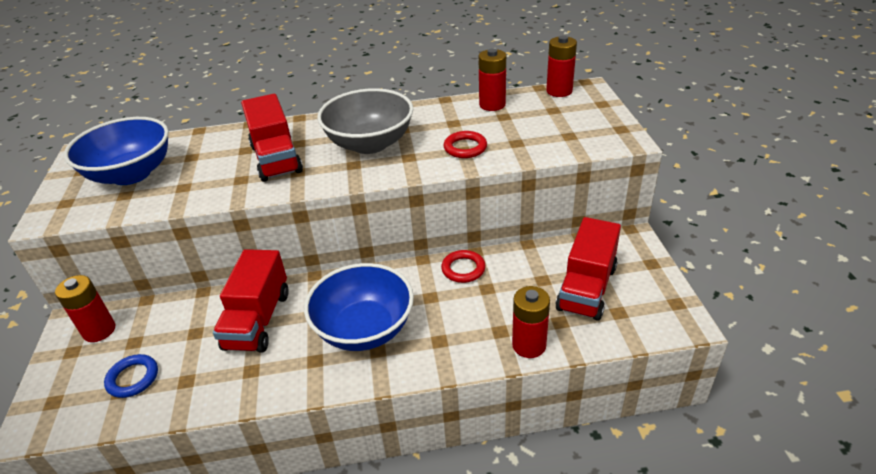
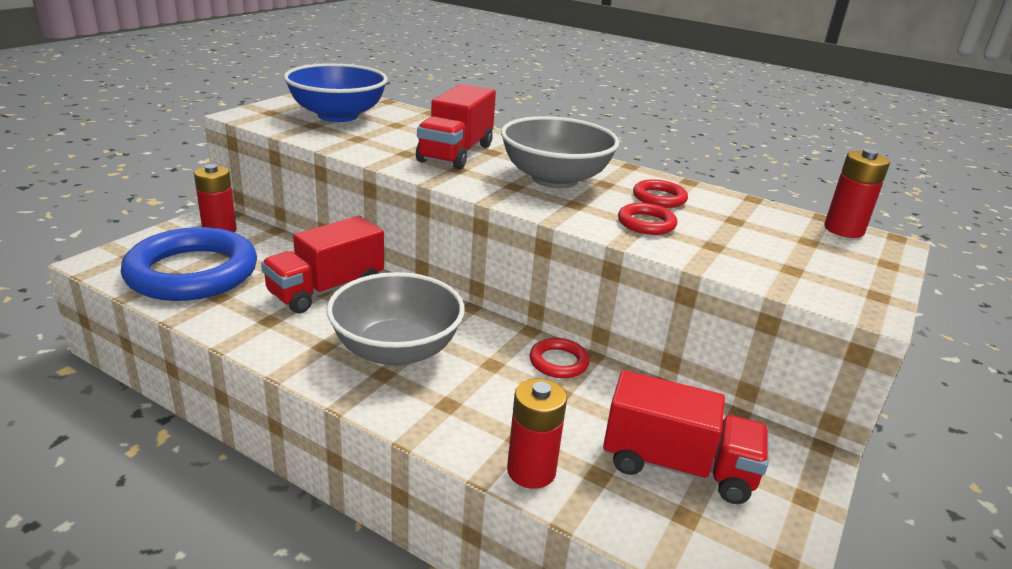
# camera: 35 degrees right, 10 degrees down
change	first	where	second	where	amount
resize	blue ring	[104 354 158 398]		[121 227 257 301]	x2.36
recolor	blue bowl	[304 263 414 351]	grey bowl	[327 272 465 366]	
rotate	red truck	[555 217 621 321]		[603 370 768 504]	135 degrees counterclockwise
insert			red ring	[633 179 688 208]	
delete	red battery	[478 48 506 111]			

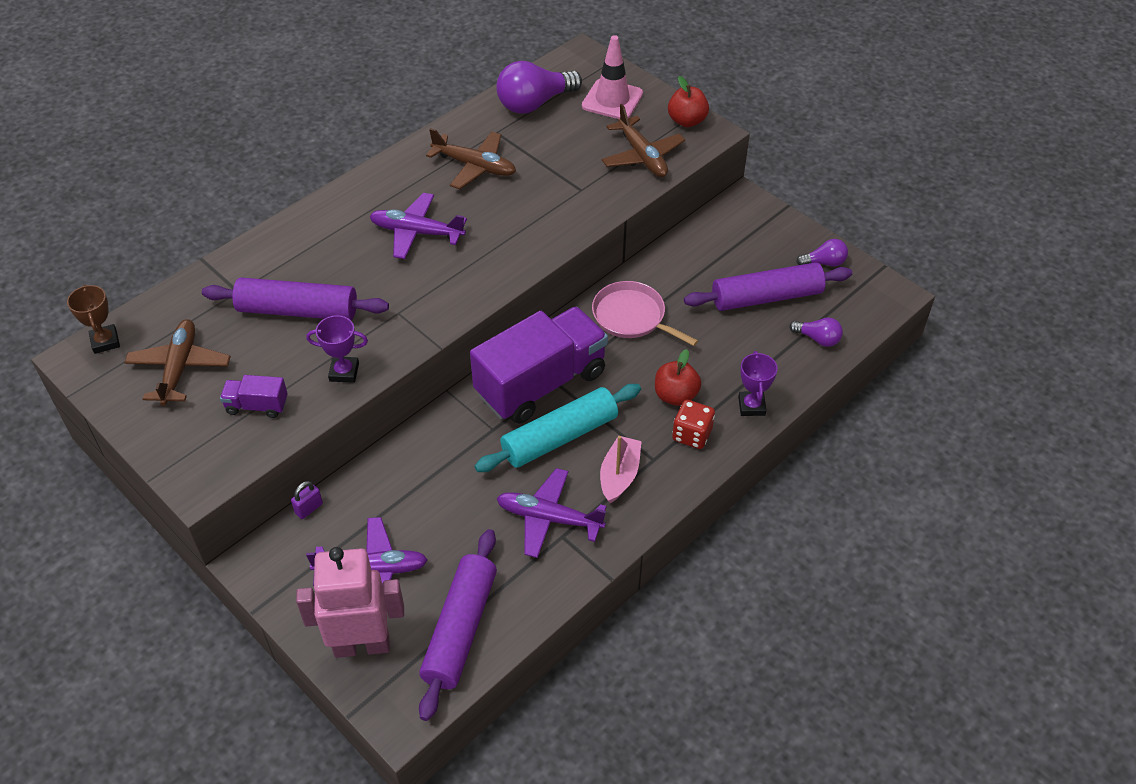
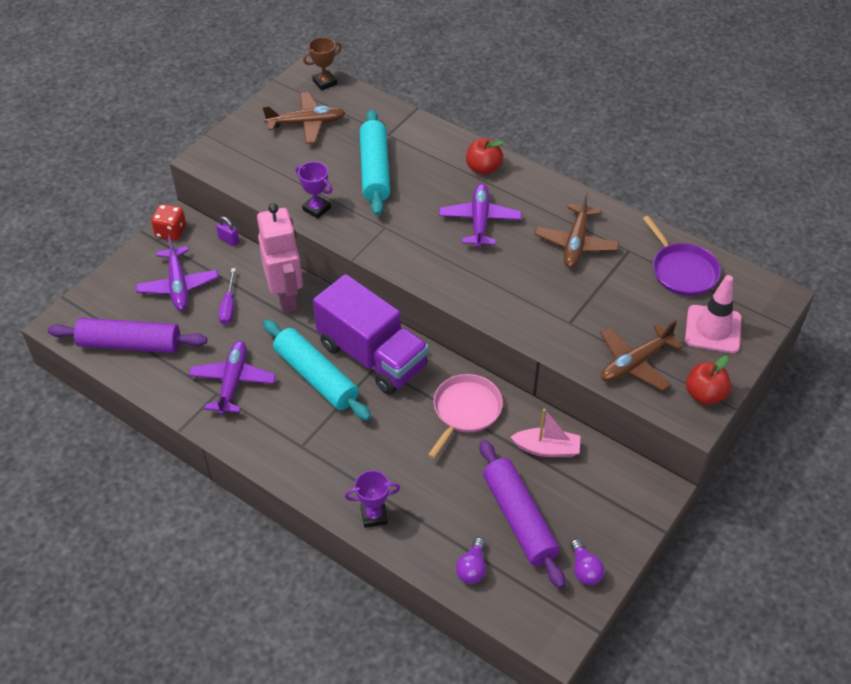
# camera: 80 degrees right, 0 degrees up
change	first	where	second	where	amount
move	red dice	[672 400 715 449]		[151 204 186 241]	
insert			purple screwdriver	[219 268 236 324]	
move	pink robot	[296 547 404 658]		[257 203 303 313]	
rotate	purple trophy	[306 315 368 383]		[296 162 332 219]	45 degrees counterclockwise
recolor	purple rolling pin	[202 277 389 320]	turquoise rolling pin	[360 109 390 216]	
move	red apple	[655 349 701 406]		[466 138 503 175]	
move	pink boat	[600 436 642 503]		[511 408 581 457]	
replace	purple light bulb	[496 61 582 114]	purple pan	[643 216 721 296]	
delete	purple truck	[220 375 288 418]			

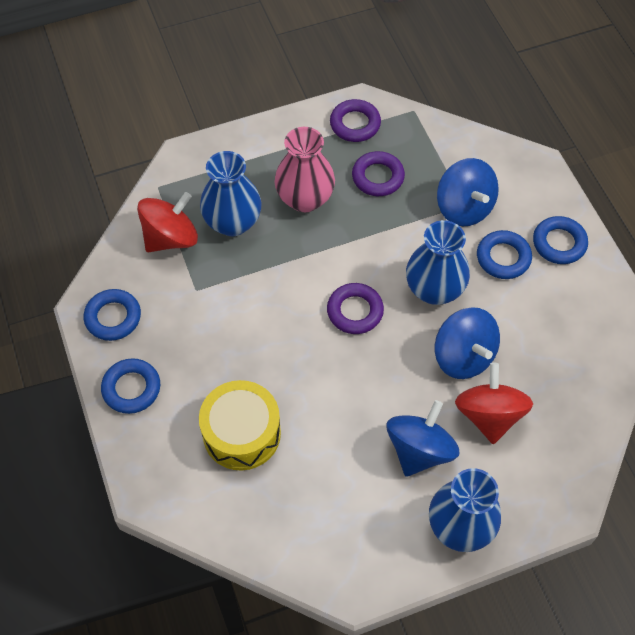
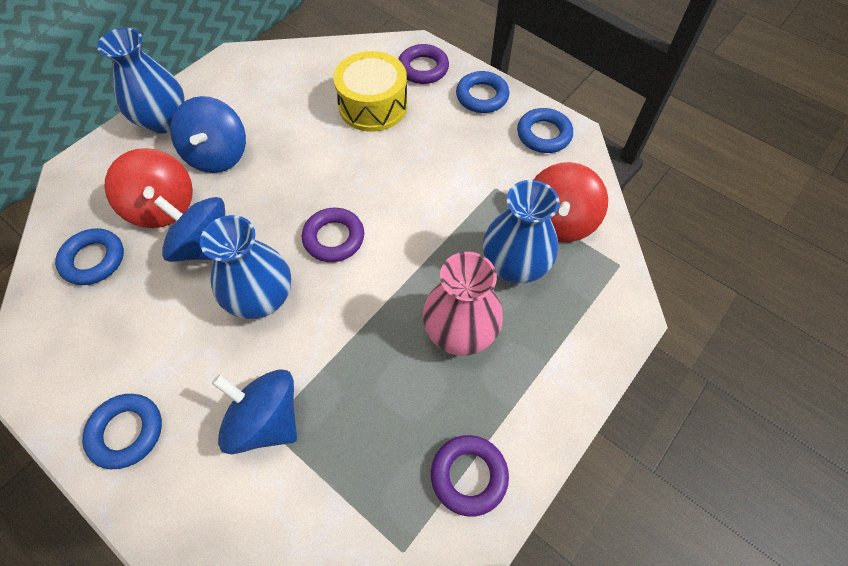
# camera: 150 degrees right, 0 degrees up
change	first	where	second	where	amount
move	blue ring	[477 230 532 279]		[55 228 124 285]	
move	purple ring	[352 151 405 196]		[398 44 449 84]	

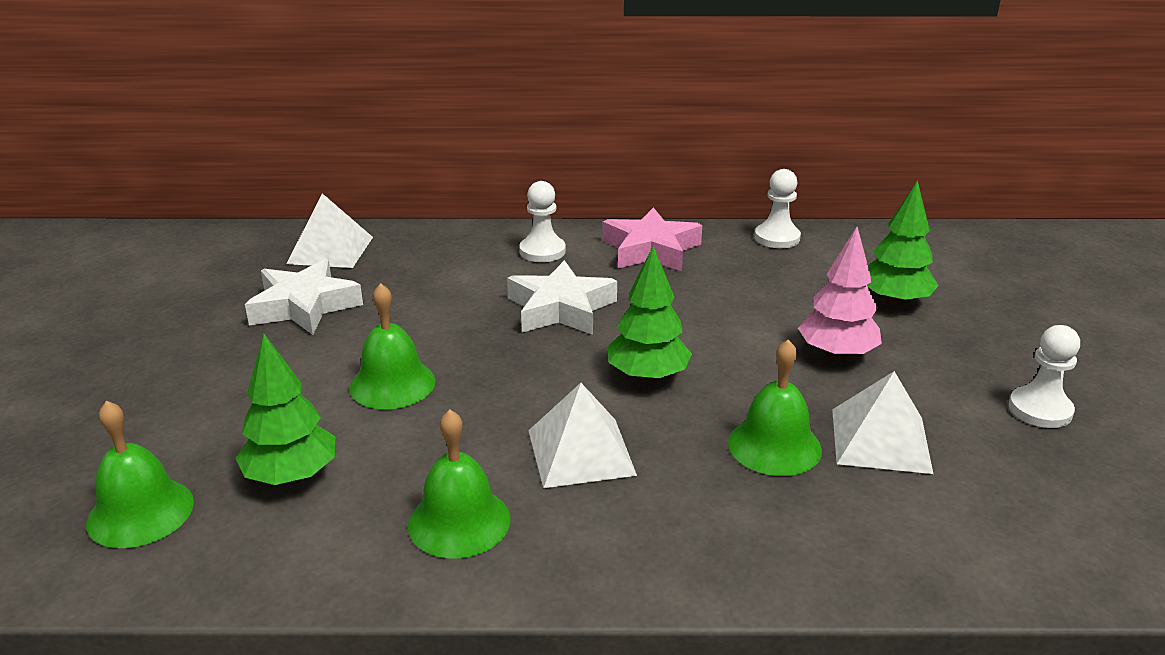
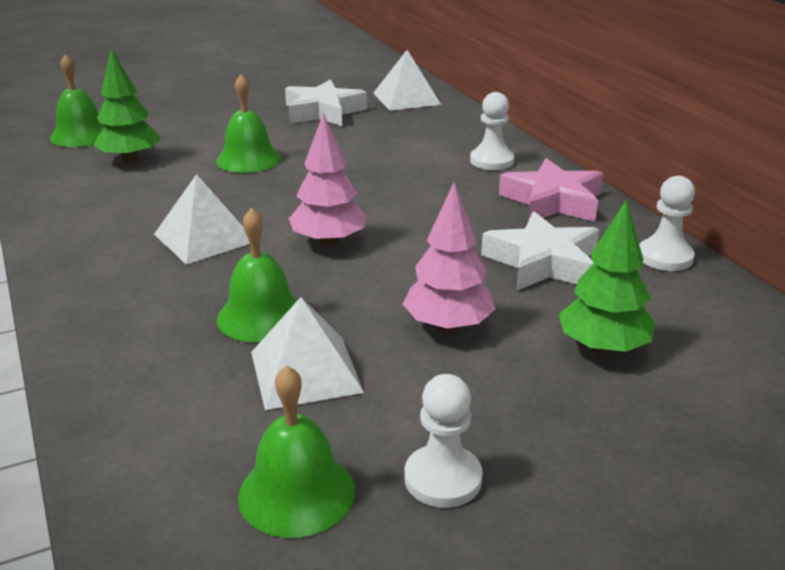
# camera: 65 degrees right, 0 degrees up
change	first	where	second	where	amount
move	green bell	[408 409 510 559]		[238 365 355 538]	
recolor	green tree	[608 245 692 382]	pink tree	[289 113 367 247]	
move	white star	[507 260 617 335]		[481 212 599 291]	

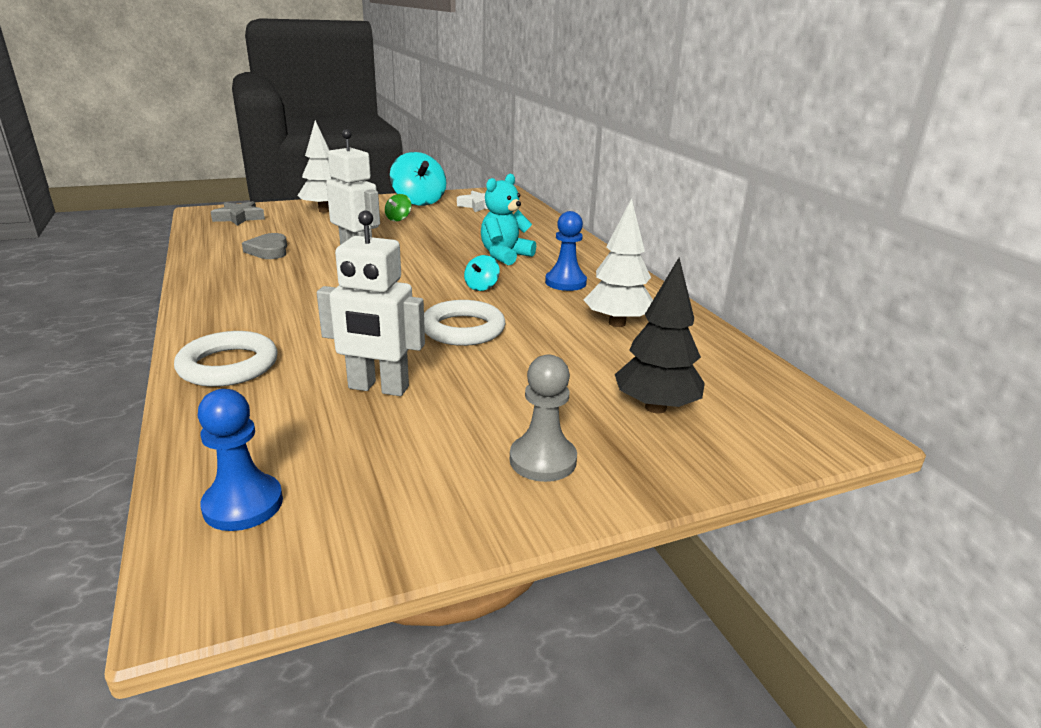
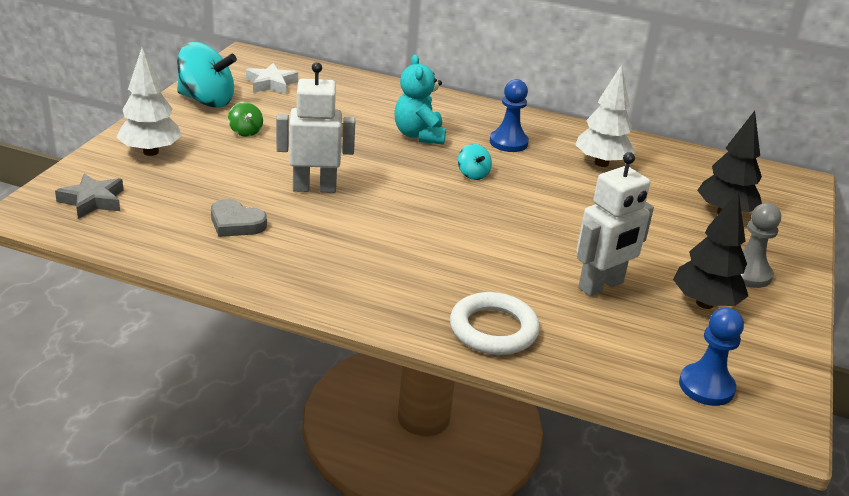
# camera: 50 degrees left, 5 degrees up
change	first	where	second	where	amount
insert			black tree	[673 191 748 309]	
delete	white ring	[424 300 505 346]			

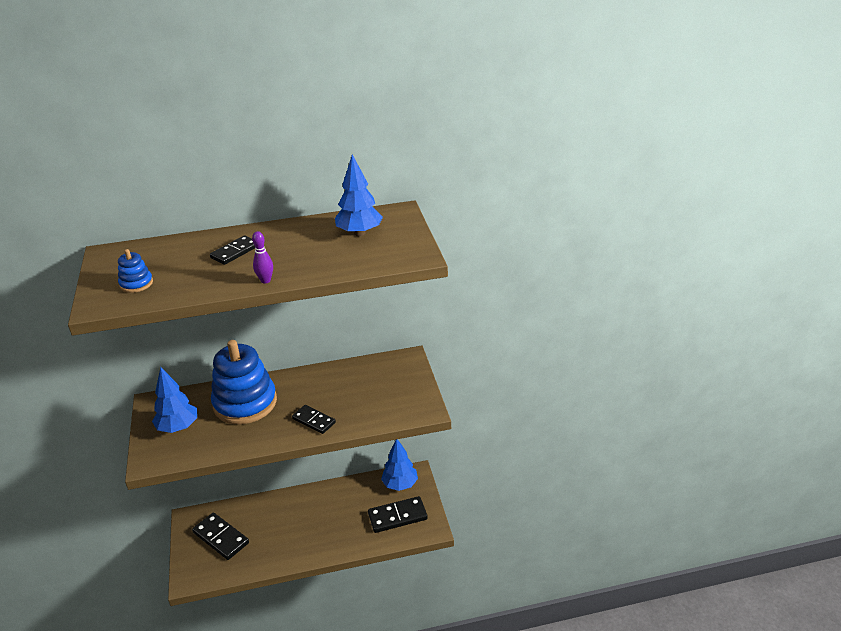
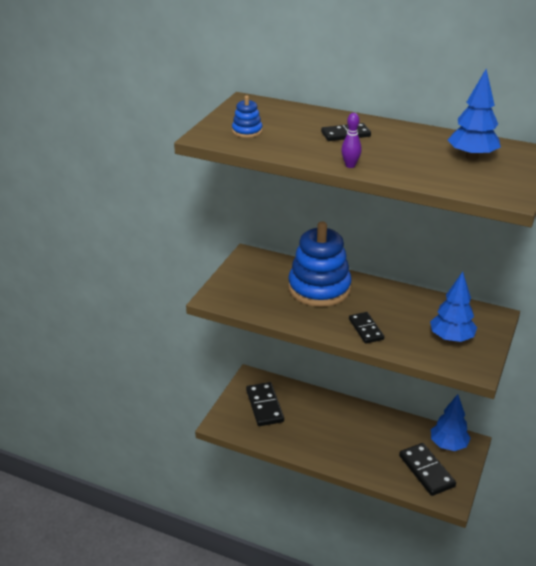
# camera: 35 degrees right, 0 degrees up
change	first	where	second	where	amount
rotate	black domino	[368 496 428 533]		[399 443 456 496]	45 degrees clockwise
move	blue tree	[152 367 197 433]		[430 272 477 342]	

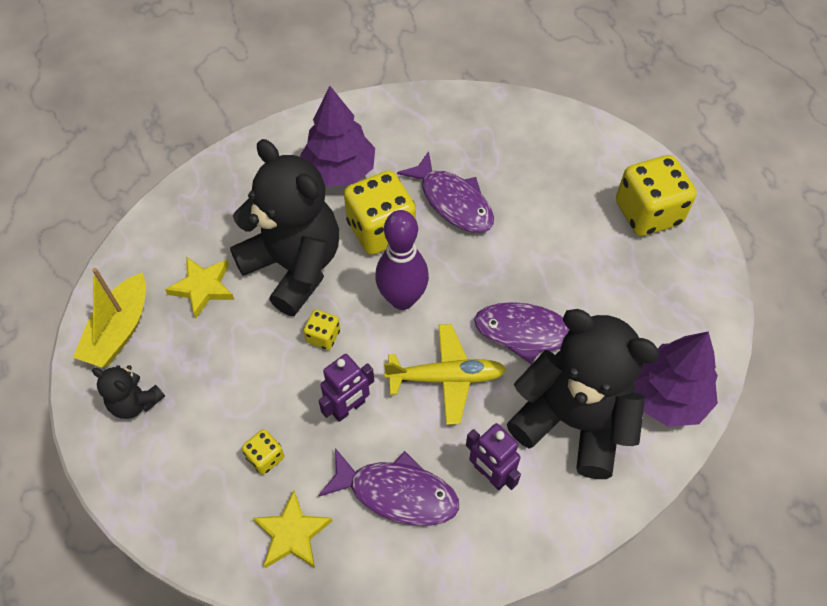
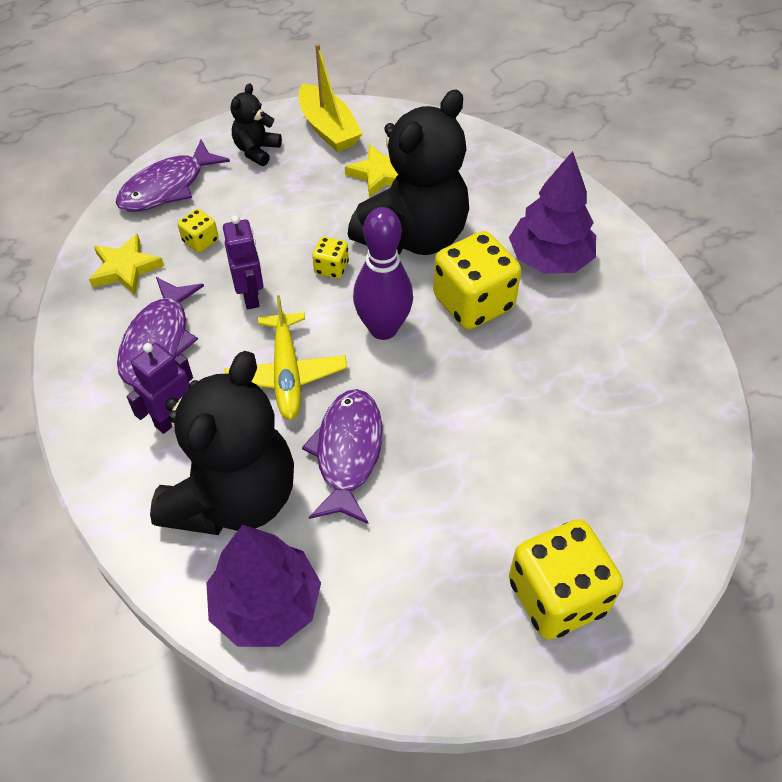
# camera: 85 degrees right, 5 degrees down
change	first	where	second	where	amount
move	purple fish	[397 151 494 233]		[116 140 230 212]	
rotate	purple robot	[318 354 374 422]		[223 215 264 309]	150 degrees counterclockwise
rotate	yellow boat	[73 268 146 368]		[299 43 363 152]	135 degrees counterclockwise

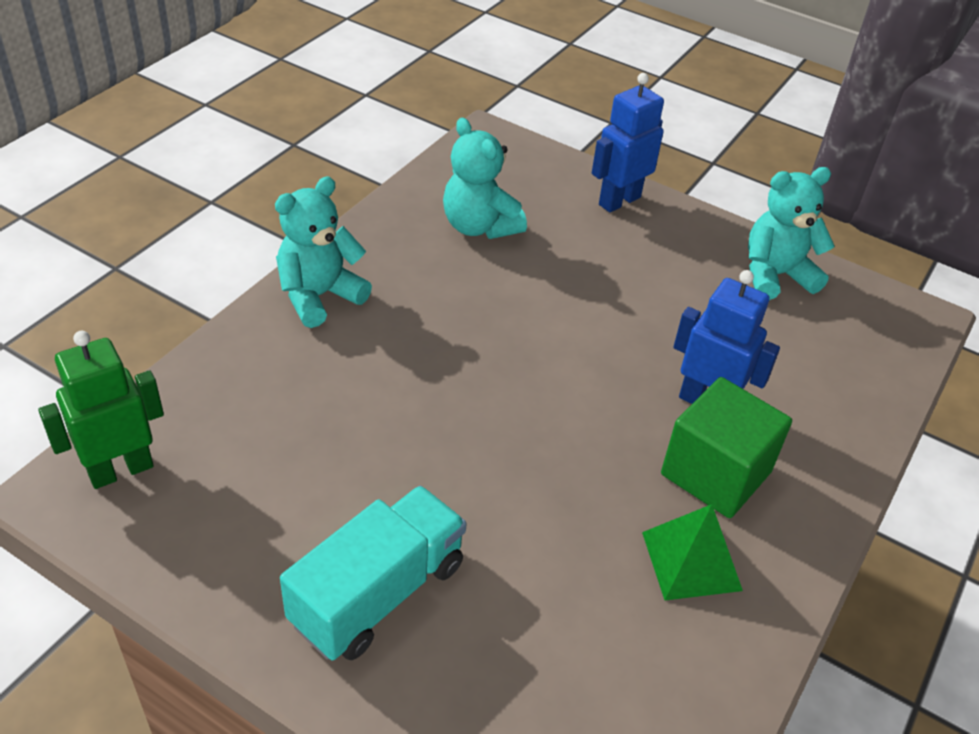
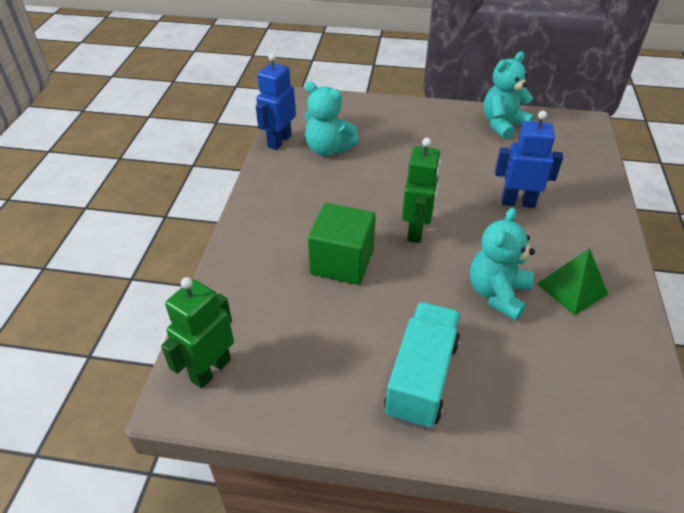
# camera: 20 degrees left, 0 degrees up
change	first	where	second	where	amount
move	blue robot	[592 73 664 212]		[256 53 296 150]	
move	green cube	[661 377 792 518]		[308 203 375 285]	
insert			green robot	[402 138 441 243]	
move	turquoise teddy bear	[275 177 372 328]		[470 207 535 321]	

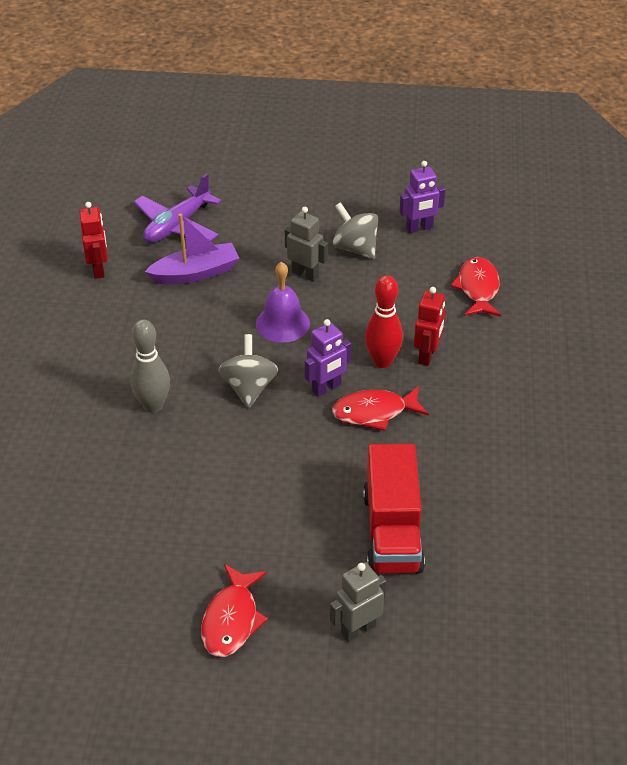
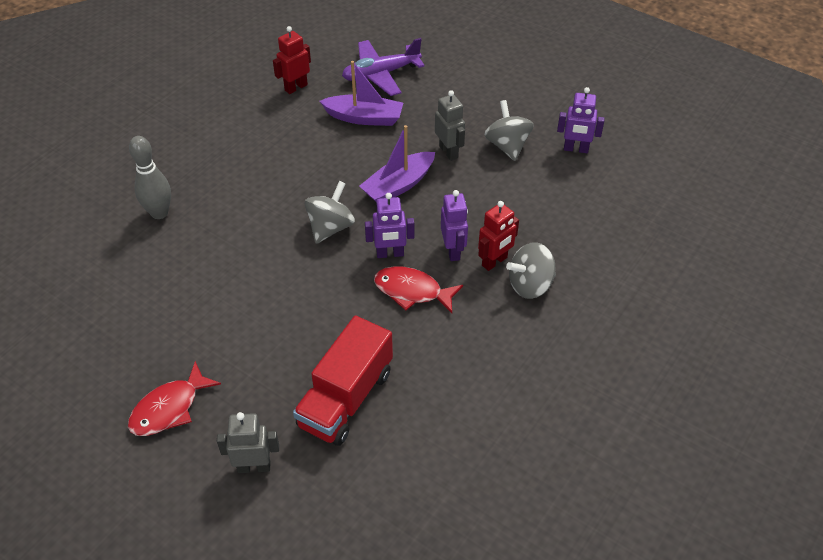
# camera: 30 degrees right, 5 degrees up
change	first	where	second	where	amount
move	grey bowling pin	[130 319 170 413]		[129 136 171 219]	
rotate	red robot	[79 202 108 279]		[273 26 311 94]	150 degrees counterclockwise
replace	purple bell	[256 262 310 343]	purple boat	[359 125 435 202]	
replace	red bowling pin	[365 275 403 368]	purple robot	[441 190 468 261]	
insert			grey spinning top	[506 242 556 299]	
delete	red fish	[451 257 501 317]			

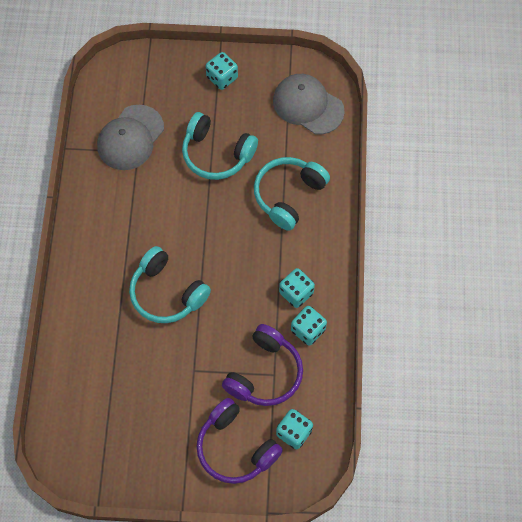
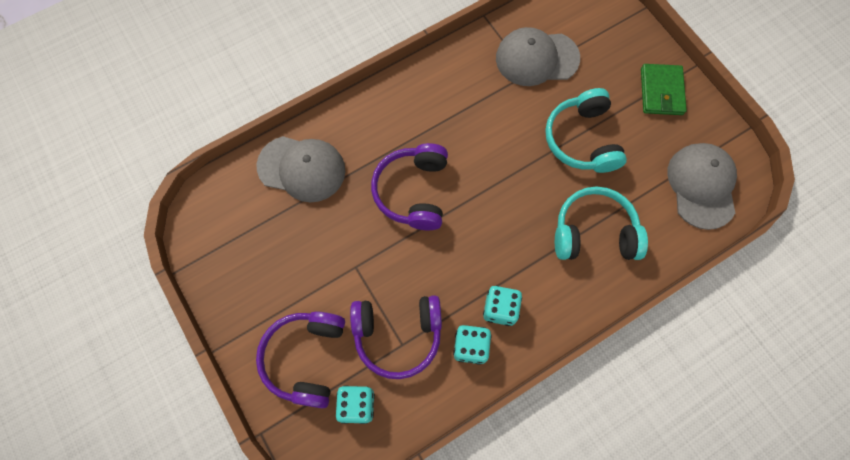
# camera: 55 degrees right, 5 degrees up
change	first	where	second	where	amount
insert			grey cap	[256 136 345 202]	
recolor	turquoise headphones	[129 246 211 323]	purple headphones	[371 143 448 230]	
replace	turquoise dice	[206 52 238 90]	green wallet	[641 64 687 115]	

